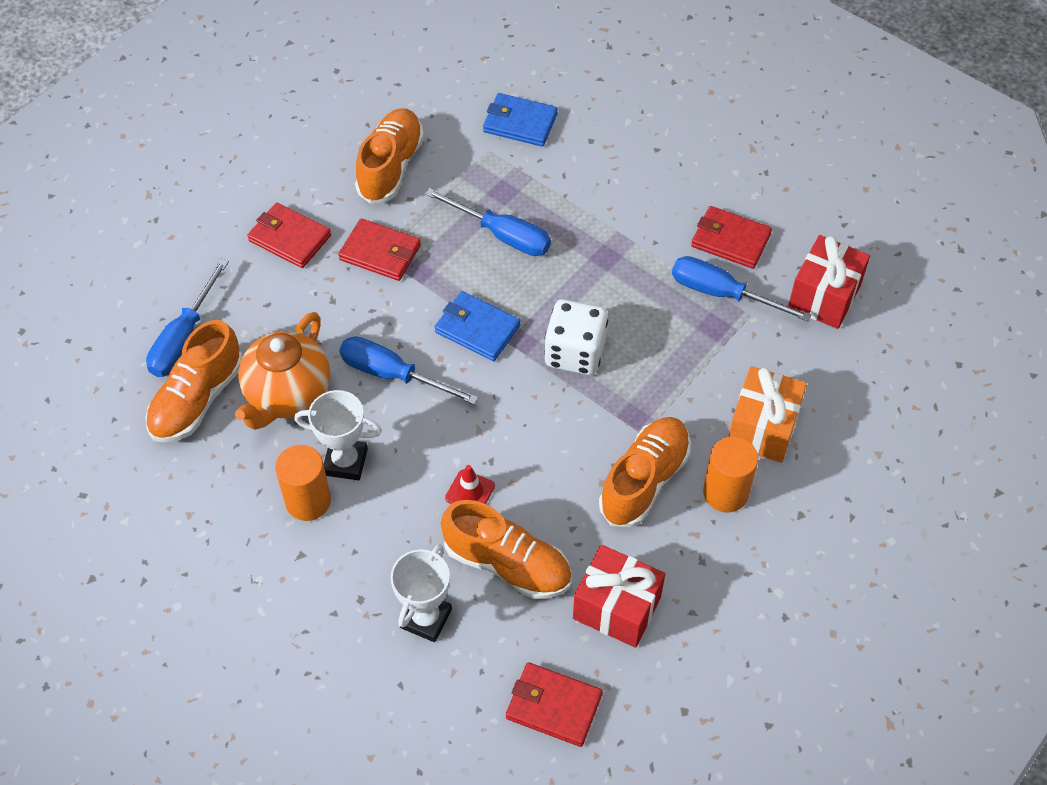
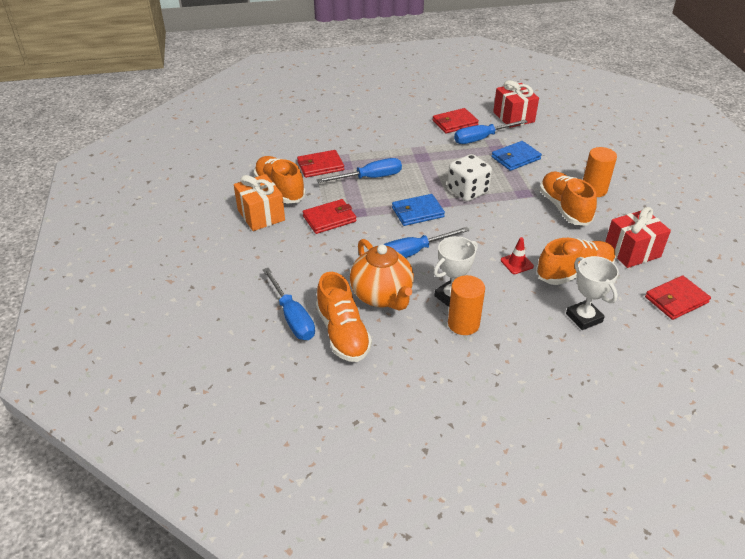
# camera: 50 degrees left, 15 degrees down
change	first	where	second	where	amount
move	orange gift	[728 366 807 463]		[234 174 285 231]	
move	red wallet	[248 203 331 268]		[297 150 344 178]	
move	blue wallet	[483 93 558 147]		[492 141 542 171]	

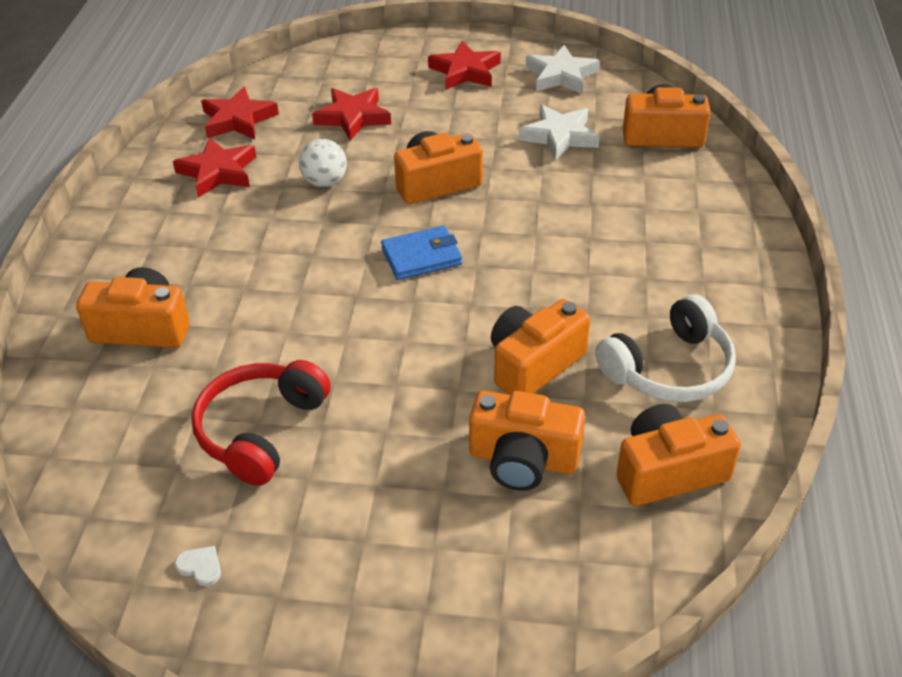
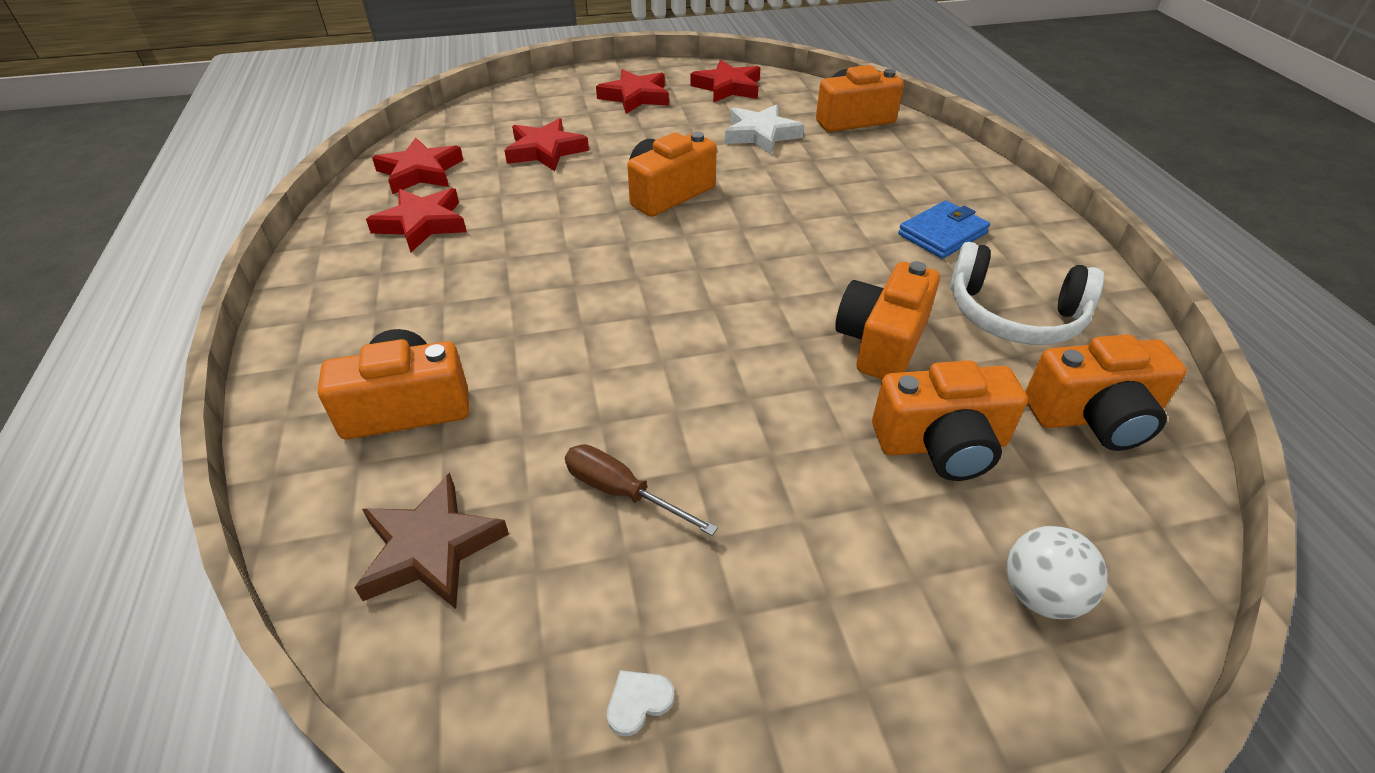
# camera: 20 degrees left, 0 degrees up
change	first	where	second	where	amount
insert			brown star	[354 473 509 609]	
replace	red headphones	[191 360 331 486]	brown screwdriver	[565 444 718 536]	
rotate	white heart	[175 546 221 586]		[607 670 674 736]	45 degrees counterclockwise
recolor	white star	[526 45 600 94]	red star	[690 60 760 103]	
move	blue wallet	[381 226 462 280]		[898 201 990 259]	
rotate	white headphones	[595 294 736 402]		[950 242 1104 345]	75 degrees clockwise
move	white ball	[299 139 347 187]		[1006 526 1108 619]	
rotate	orange camera	[616 404 741 506]		[1025 334 1187 451]	150 degrees counterclockwise

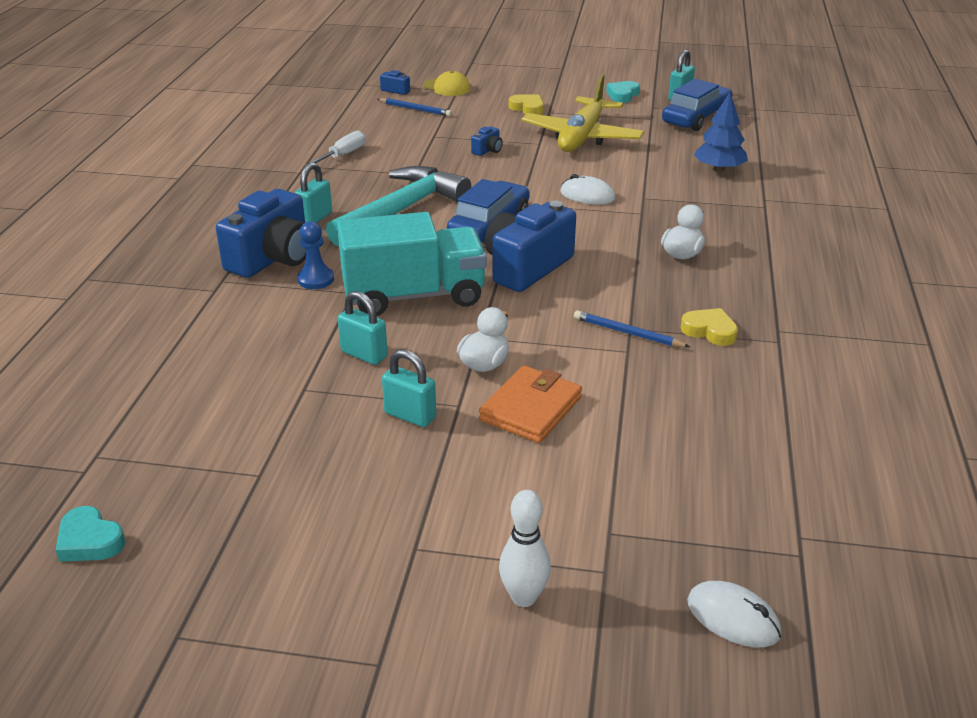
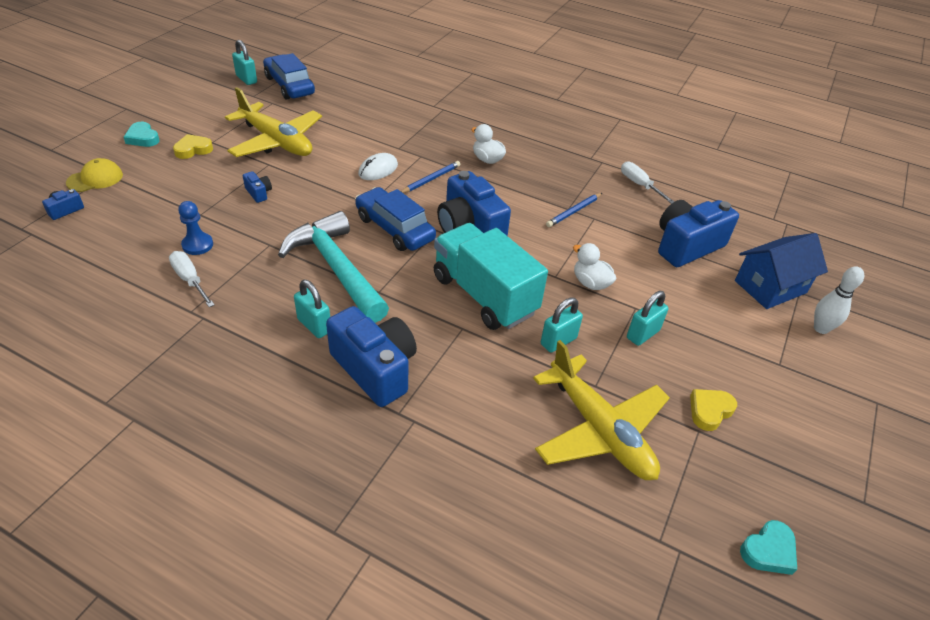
# camera: 75 degrees left, 10 degrees up
change	first	where	second	where	amount
move	turquoise heart	[606 81 640 103]		[124 122 160 147]	
move	blue pawn	[297 221 334 289]		[178 201 213 255]	
move	blue pencil	[377 98 452 117]		[401 161 460 193]	
rotate	turquoise truck	[337 212 487 316]		[434 223 548 330]	45 degrees counterclockwise
insert			yellow plane	[533 340 670 480]	
insert			white screwdriver	[621 161 674 204]	
insert			blue camera	[658 200 739 267]	
move	yellow heart	[681 308 738 346]		[690 389 737 431]	
insert			blue house	[735 233 828 309]	
delete	orange wallet	[479 366 582 443]			
delete	white mouse	[687 581 781 647]			
delete	blue tree	[694 92 748 172]			

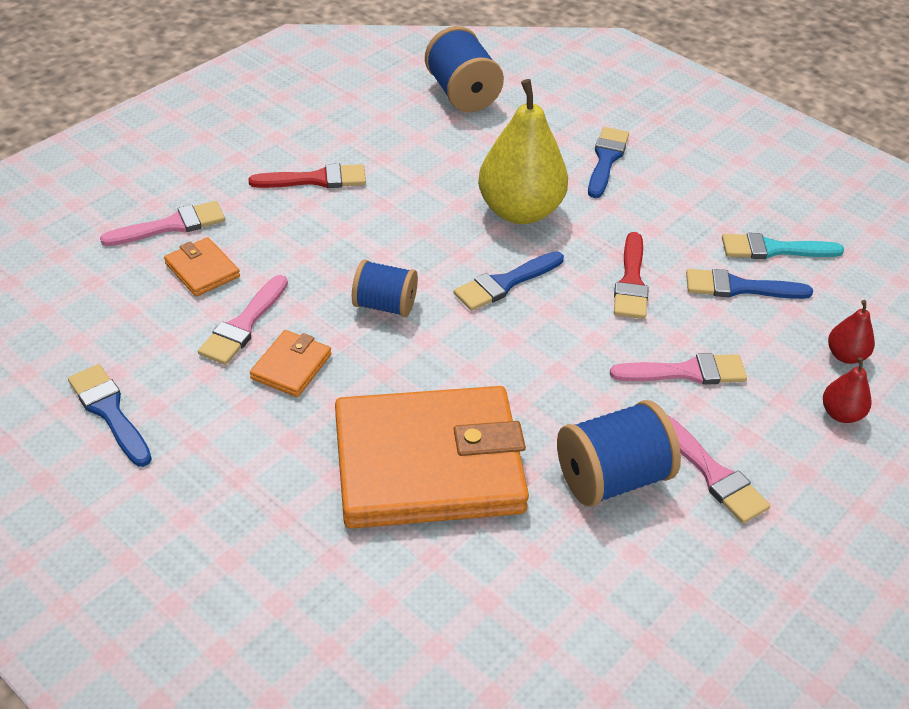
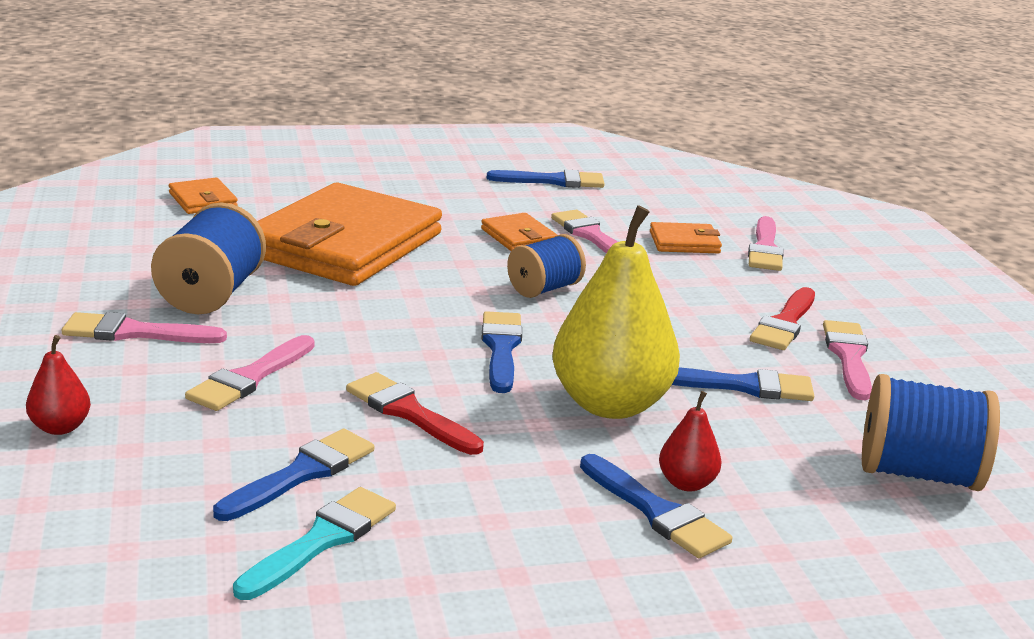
# camera: 125 degrees right, 20 degrees down
change	first	where	second	where	amount
insert			orange wallet	[169 178 238 214]	
move	red pear	[828 300 875 364]		[659 391 722 491]	
insert			blue brush	[672 367 814 401]	
insert			pink brush	[823 320 872 400]	

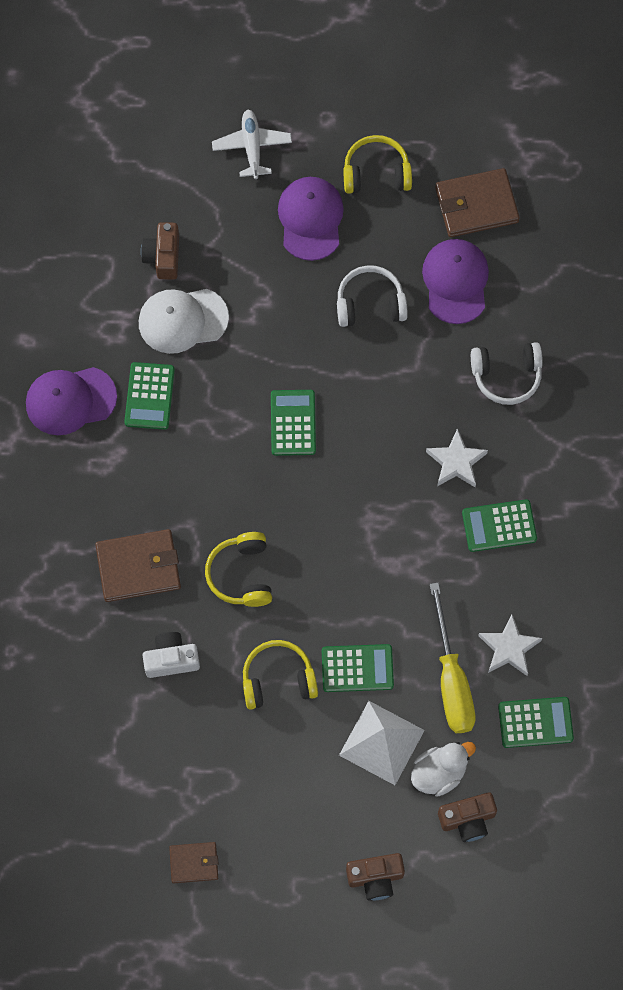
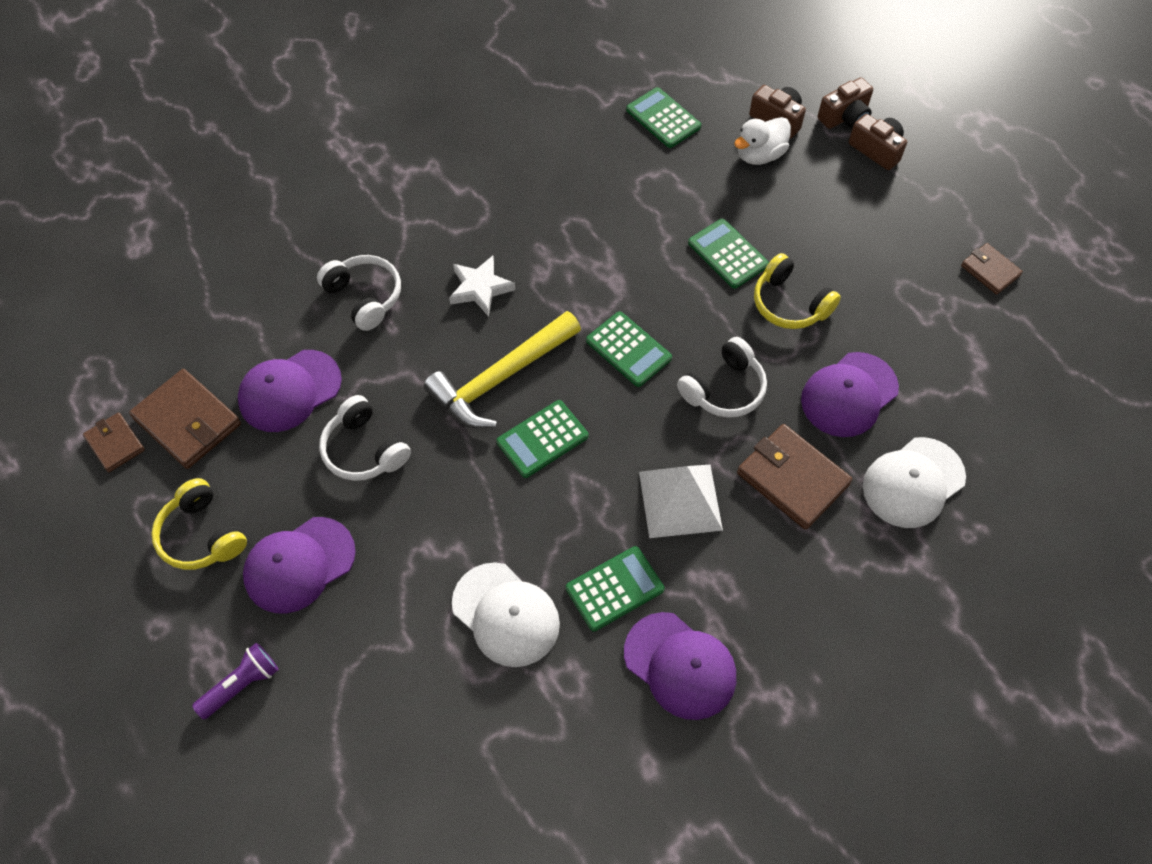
# camera: 125 degrees left, 10 degrees down
change	first	where	second	where	amount
insert			brown wallet	[83 413 145 472]	
replace	white plane	[212 110 292 179]	purple flashlight	[192 643 279 720]	
insert			yellow hammer	[423 311 581 428]	
move	green calculator	[462 499 537 552]		[586 311 672 387]	
move	white pyramid	[339 701 425 785]		[639 465 723 538]	
recolor	yellow headphones	[205 532 272 607]	white headphones	[677 337 767 418]	
rotate	white duck	[411 742 476 797]		[734 117 791 165]	60 degrees counterclockwise
replace	white camera	[142 632 200 678]	purple cap	[801 352 899 437]	
move	brown camera	[141 222 179 280]		[818 77 873 129]	
insert			white cap	[863 437 966 528]	
delete	yellow screwdriver	[429 583 475 733]			
delete	white star	[478 615 542 676]			

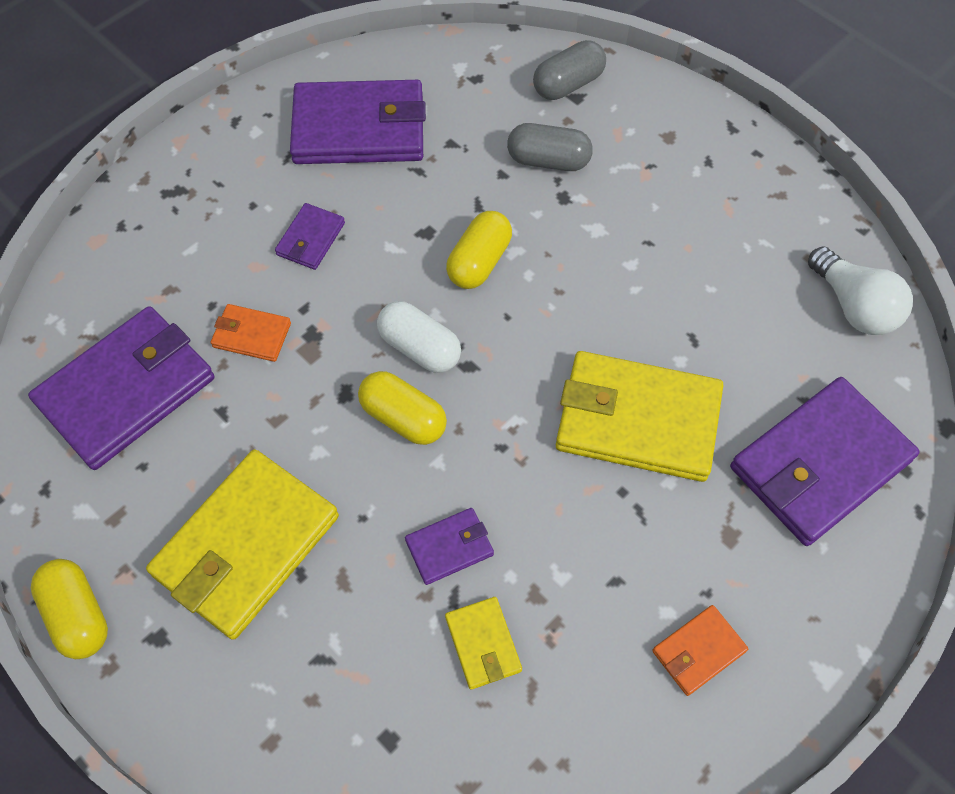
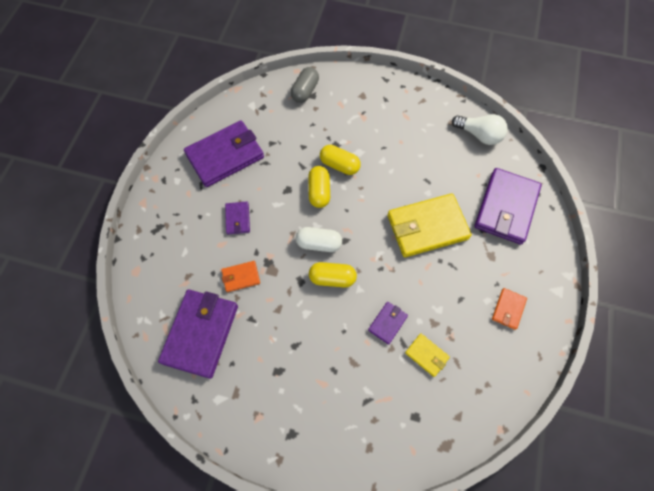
# camera: 30 degrees left, 5 degrees up
change	first	where	second	where	amount
move	yellow capsule	[31 559 108 659]		[320 145 361 175]	
delete	yellow wallet	[146 449 339 640]			
delete	grey capsule	[507 123 593 171]			

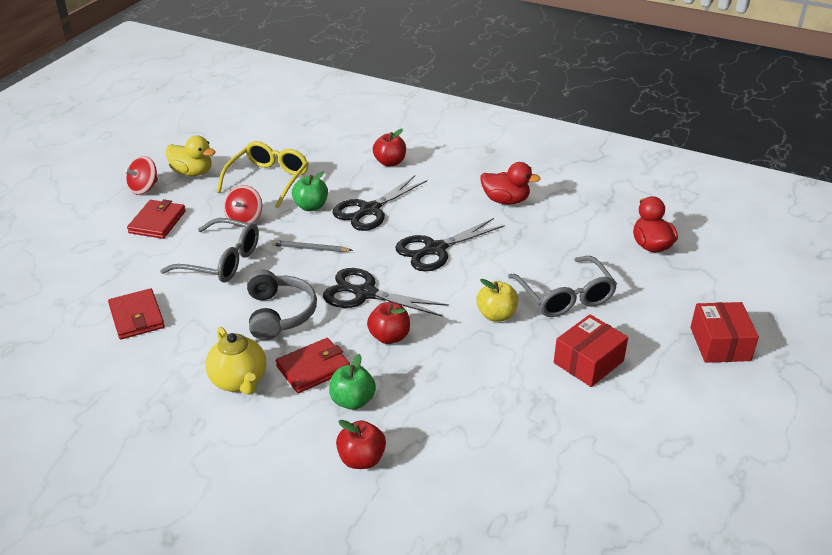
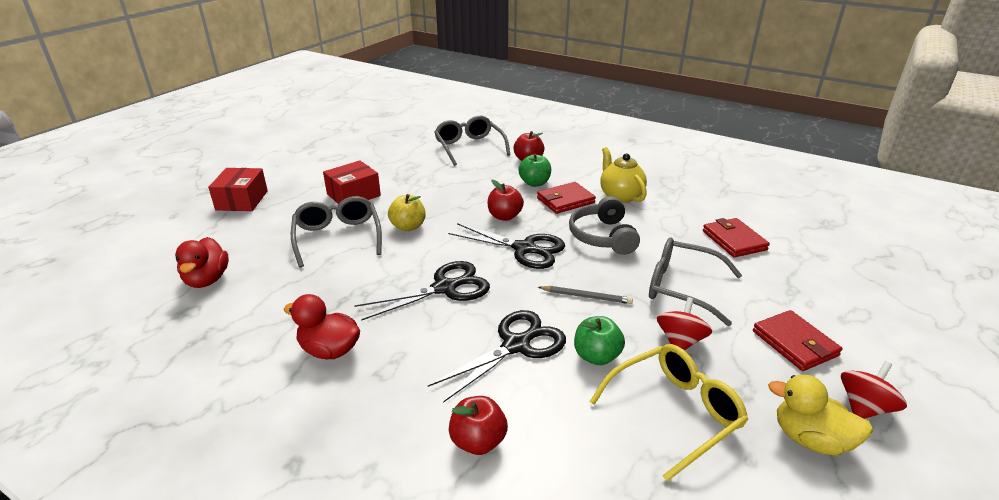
# camera: 175 degrees left, 5 degrees down
change	first	where	second	where	amount
insert			grey glasses	[434 116 511 166]	
rotate	yellow glasses	[217 141 308 208]		[589 344 748 482]	150 degrees counterclockwise
rotate	red wallet	[127 199 186 239]		[753 310 843 371]	45 degrees counterclockwise

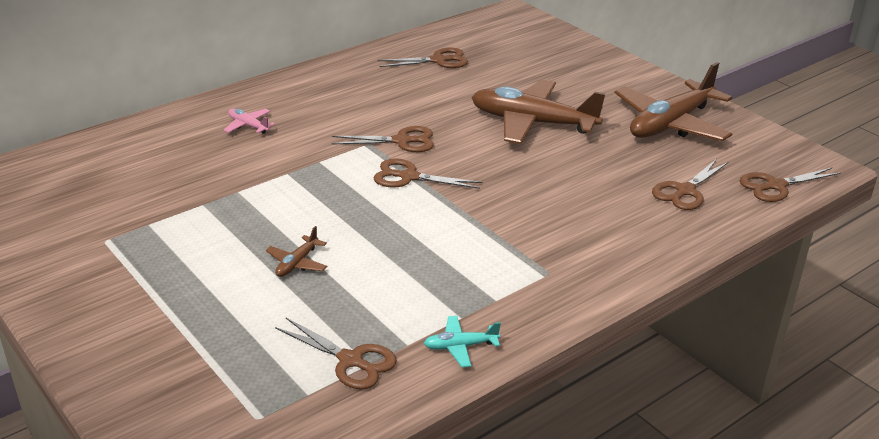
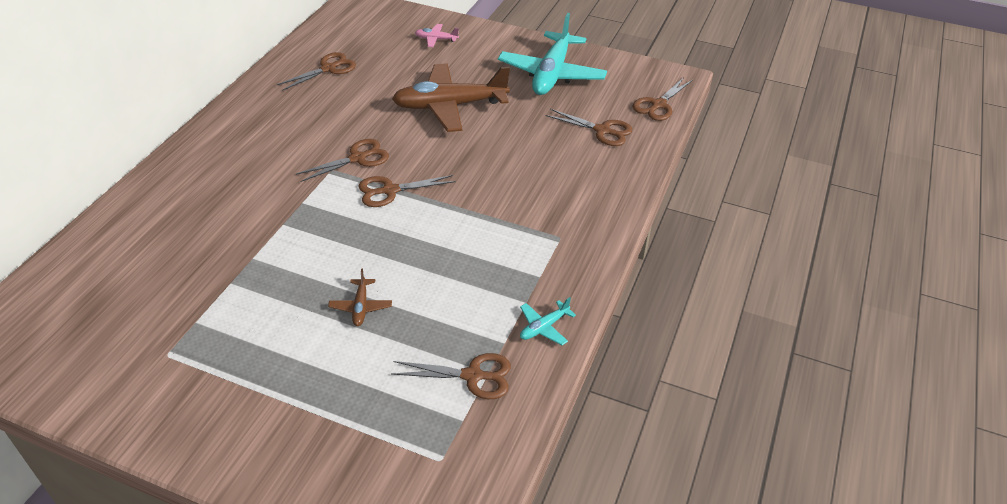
# camera: 30 degrees left, 10 degrees up
change	first	where	second	where	amount
move	pink plane	[224 109 275 134]		[415 24 459 47]	
recolor	brown plane	[614 62 732 141]	turquoise plane	[498 13 607 95]	
rotate	brown scissors	[652 159 728 210]		[546 109 632 146]	75 degrees counterclockwise

